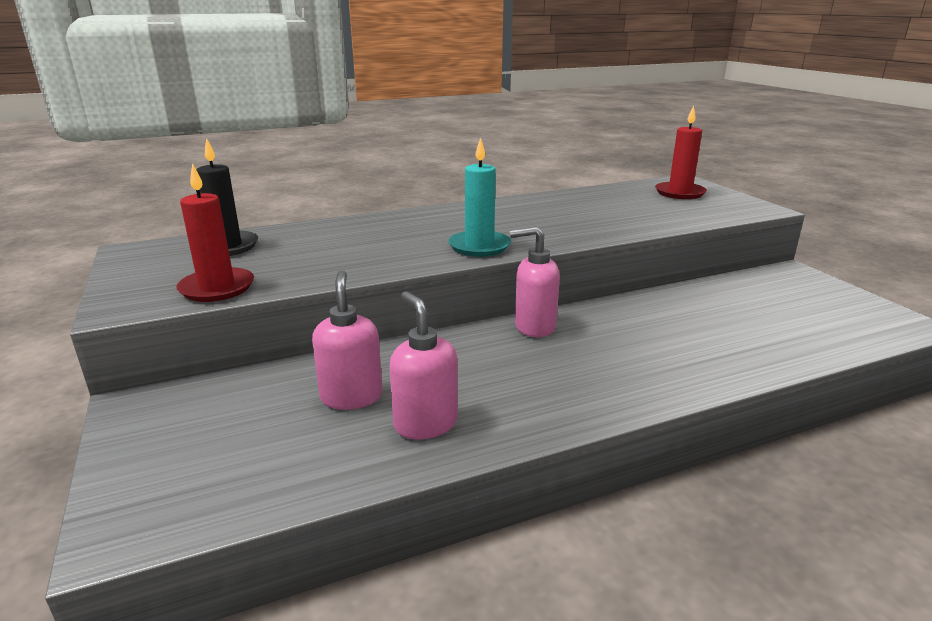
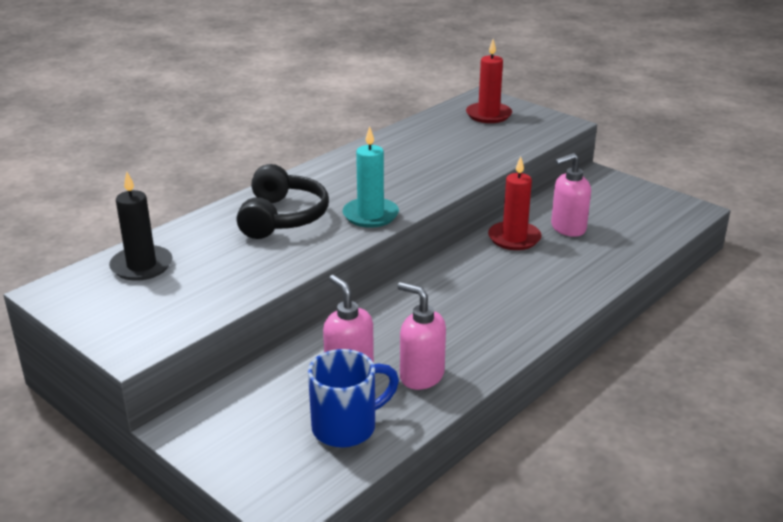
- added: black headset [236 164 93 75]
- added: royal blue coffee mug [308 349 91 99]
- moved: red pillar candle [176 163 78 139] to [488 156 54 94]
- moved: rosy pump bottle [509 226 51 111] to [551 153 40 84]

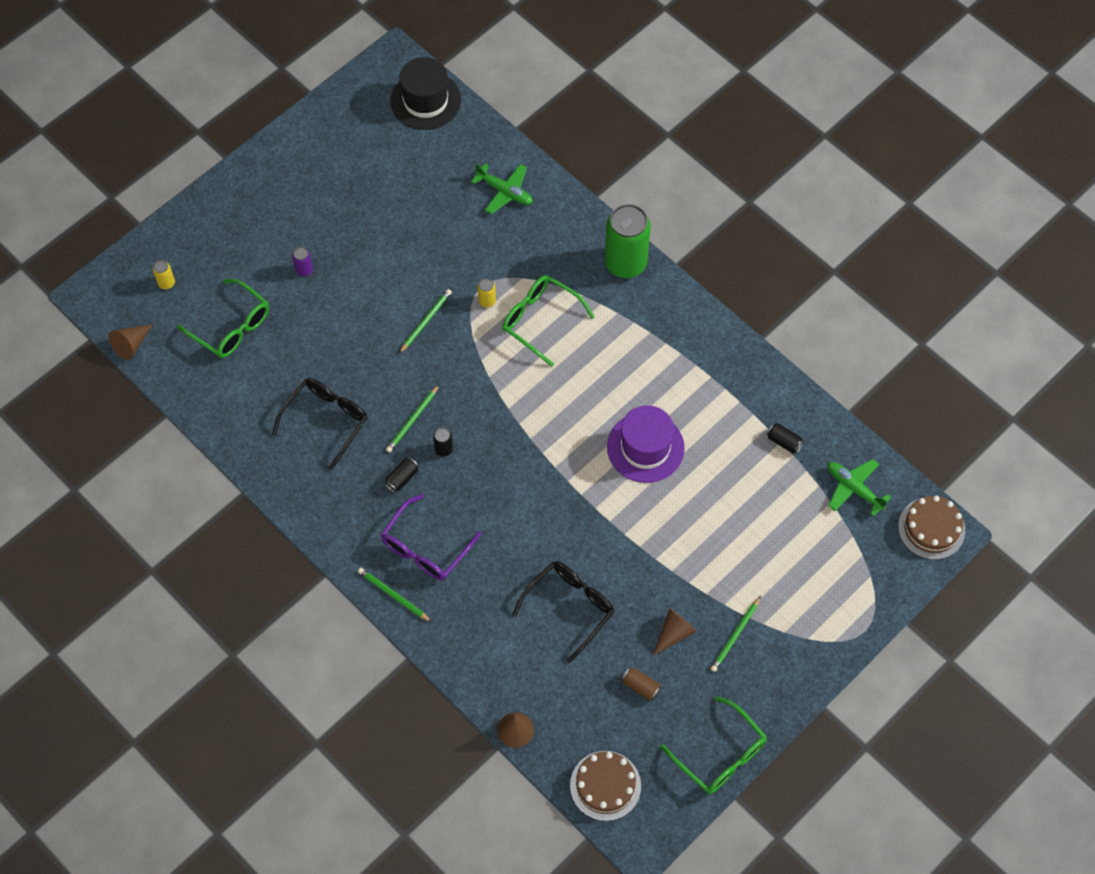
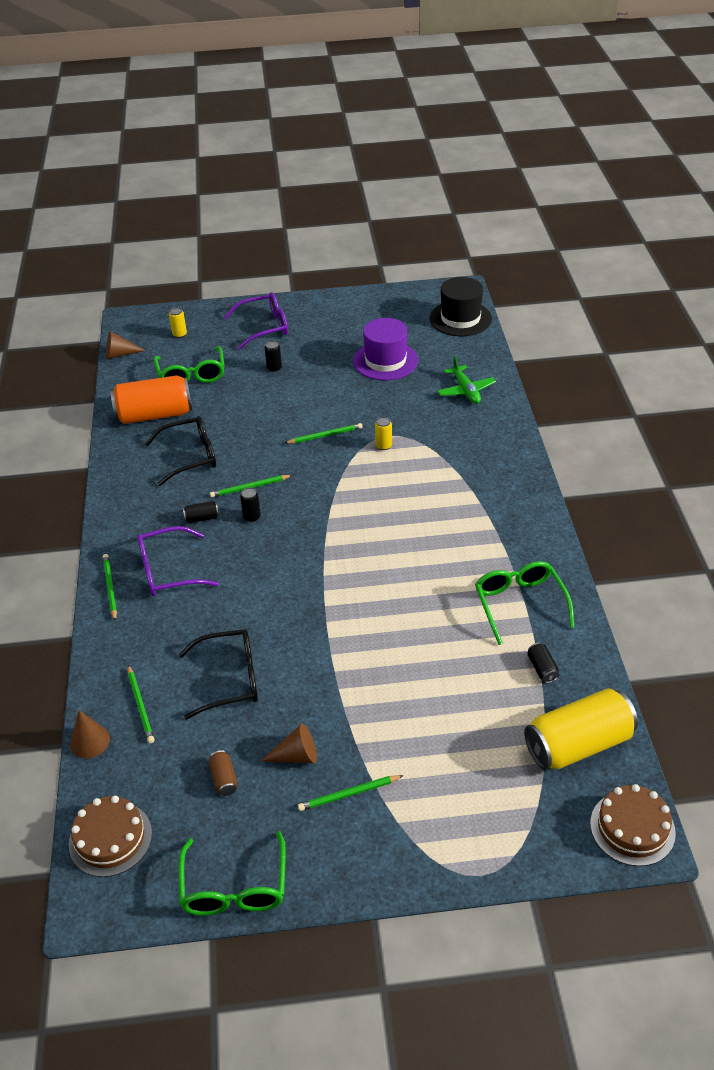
- added: orange soda can [110 375 82 49]
- added: leaf-green pencil [128 665 27 78]
- added: royal purple eyeglasses [224 292 64 58]
- recoloured: royal purple soda can [292 247 21 29] to black soda can [265 341 17 31]
- moved: royal purple tall hat [607 405 78 78] to [353 318 65 62]
- moved: leaf-green eyeglasses [502 275 93 92] to [475 561 99 84]
- replaced: leaf-green aeroplane [827 459 64 58] to golden soda can [524 688 114 82]
- removed: leaf-green soda can [604 204 47 74]

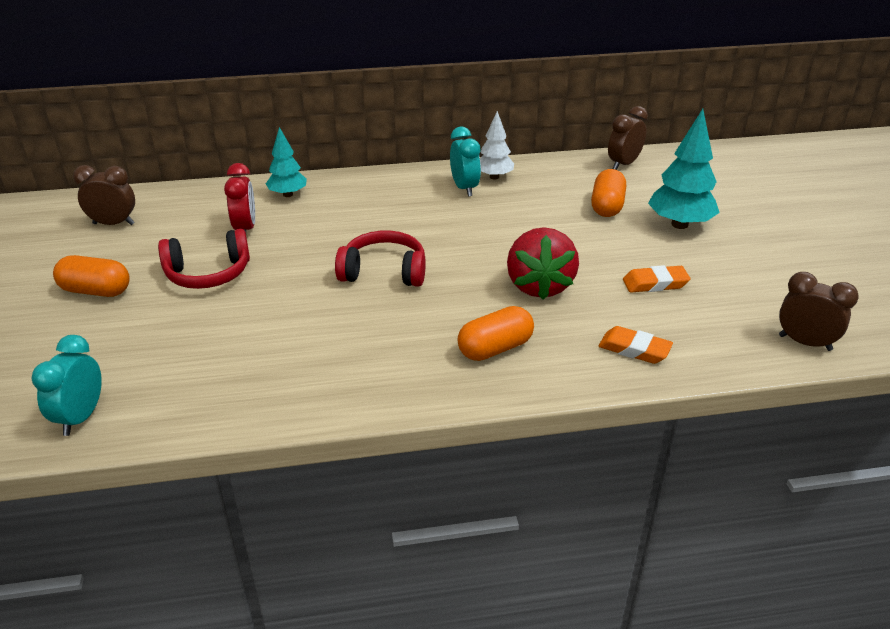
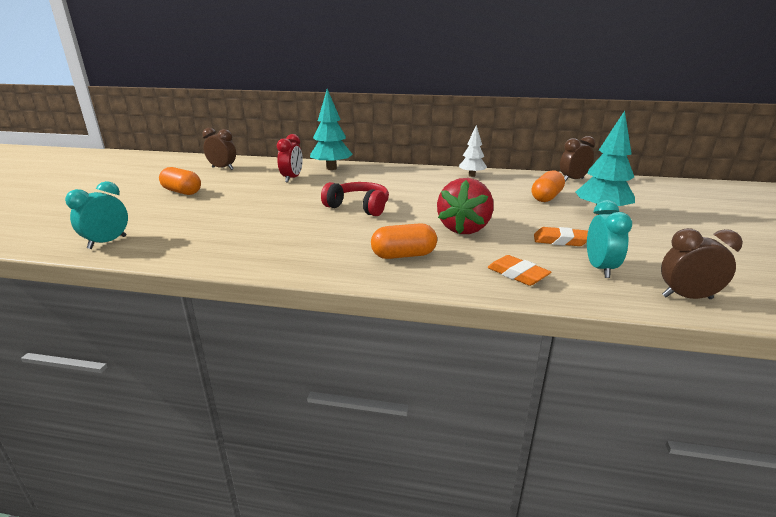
- resized: turquoise tree [266 127 41 70] = [310 89 43 81] x1.59
- moved: turquoise alarm clock [450 127 31 70] to [587 200 45 78]
- turned: russet alarm clock [779 272 80 79] = [661 228 82 71] 45 degrees counterclockwise
- removed: red headset [158 229 92 60]

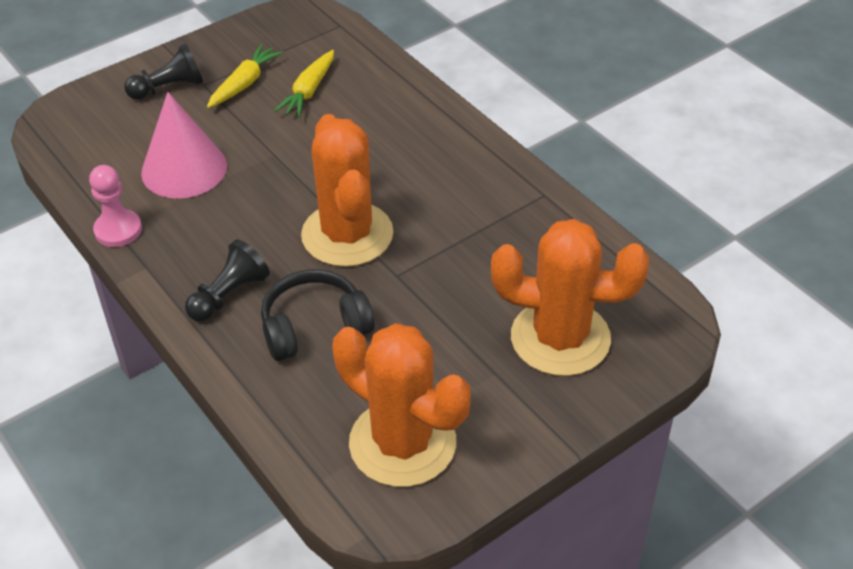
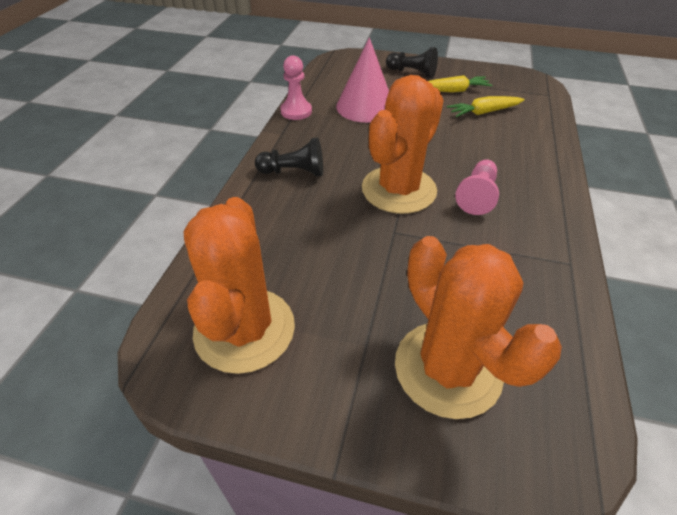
- added: rosy chess pawn [455 159 44 56]
- removed: black headset [261 270 114 91]

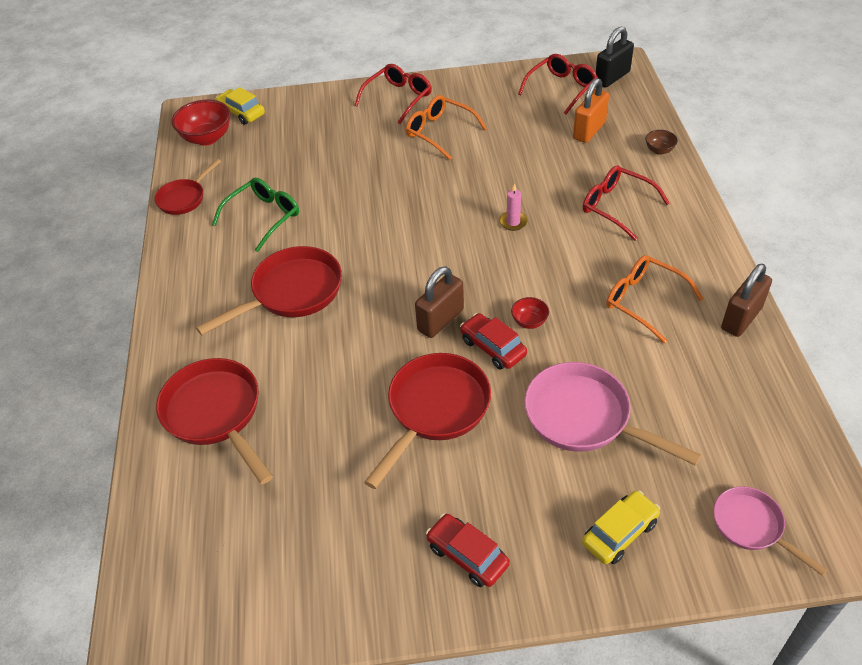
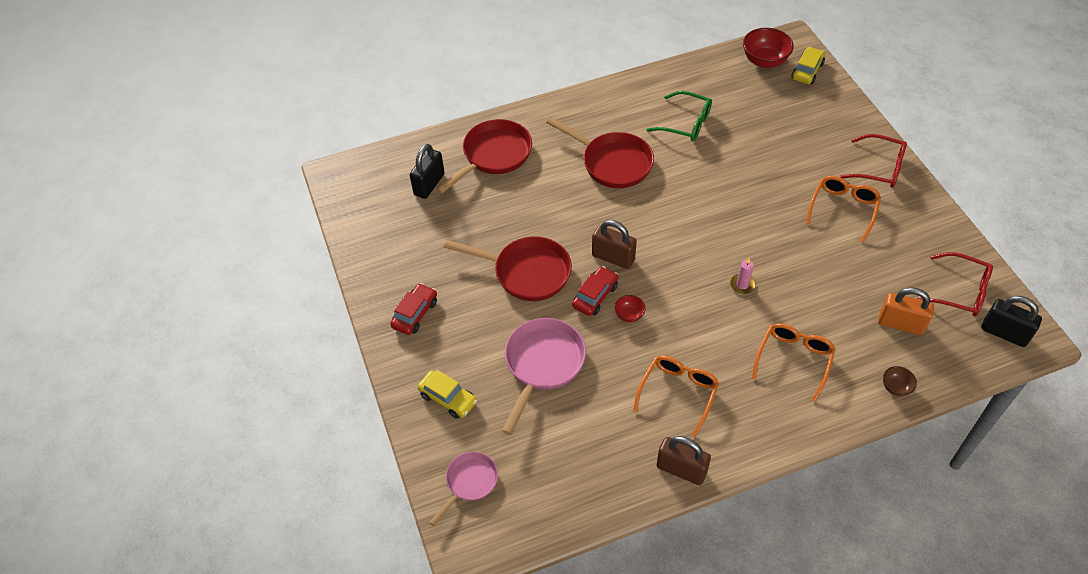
- added: black padlock [410 144 35 55]
- recoloured: red eyeglasses [583 165 87 76] to orange eyeglasses [752 323 84 79]
- removed: red skillet [154 159 67 56]

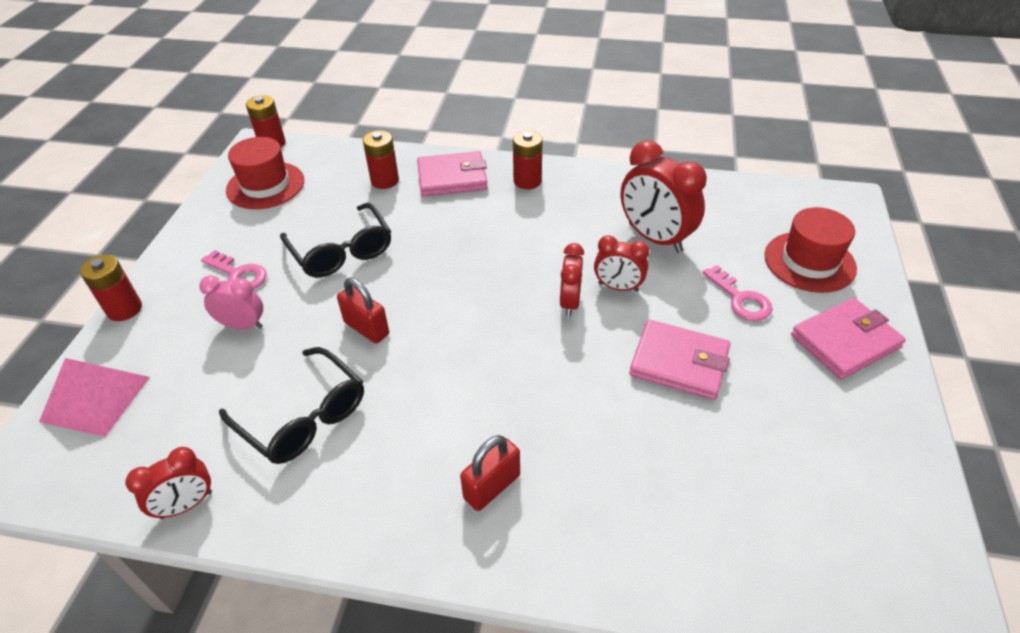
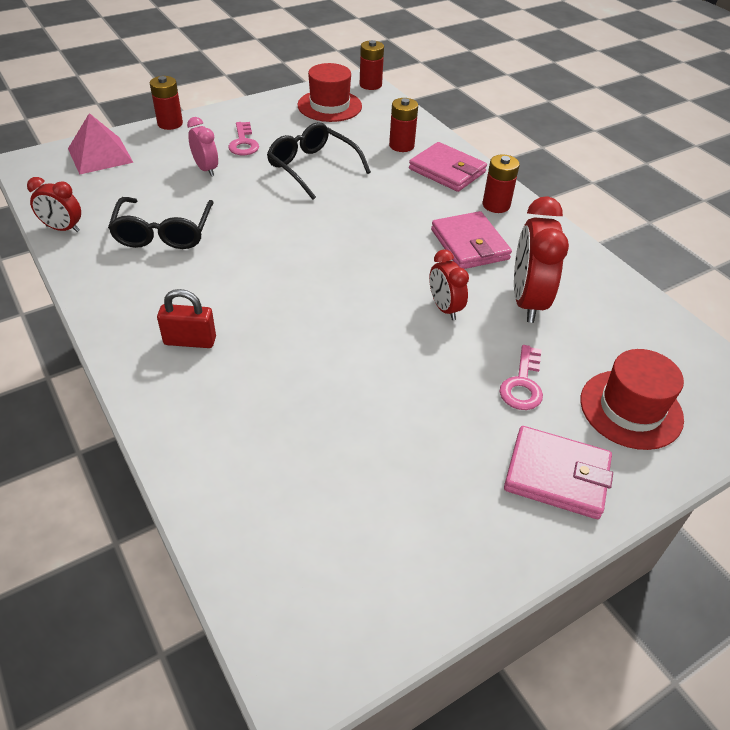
- turned: black eyeglasses [280 203 111 75] = [267 122 104 78] 120 degrees clockwise
- moved: rosy billfold [629 320 101 80] to [431 211 81 58]
- removed: red padlock [337 278 52 66]
- removed: red alarm clock [560 243 24 73]

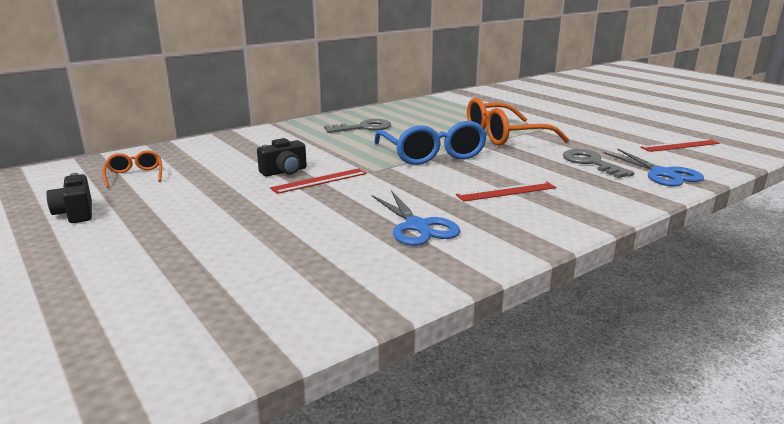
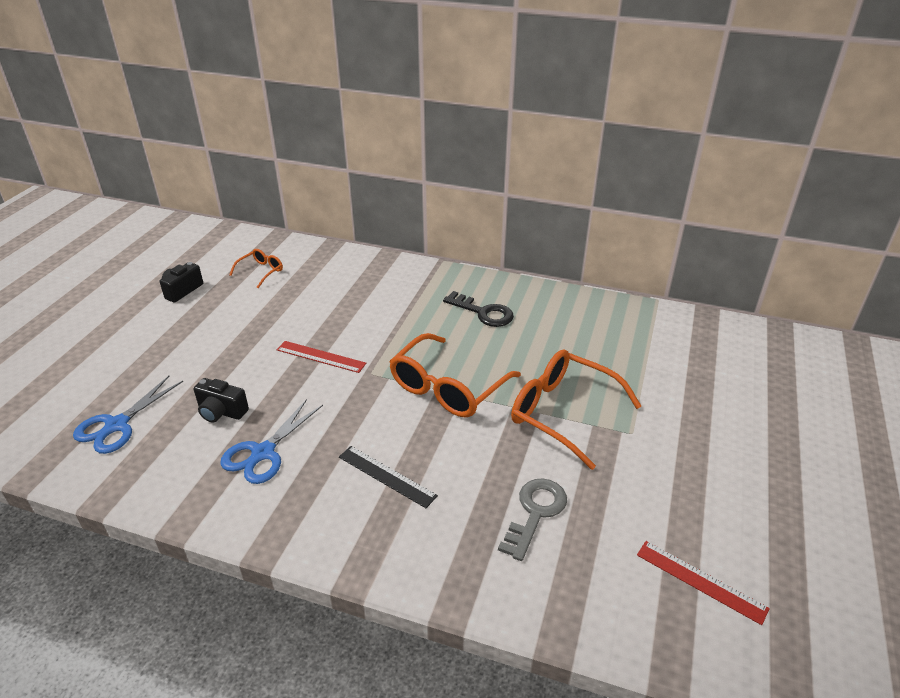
- moved: royal blue scissors [604 148 100 38] to [73 376 110 78]
- moved: black compact camera [257 138 50 38] to [194 378 55 45]
- recoloured: red straightedge [456 181 100 21] to black straightedge [339 446 99 62]
- recoloured: royal blue eyeglasses [374 121 113 44] to orange eyeglasses [389 333 132 85]
- recoloured: gray key [324 119 67 14] to black key [443 291 71 36]

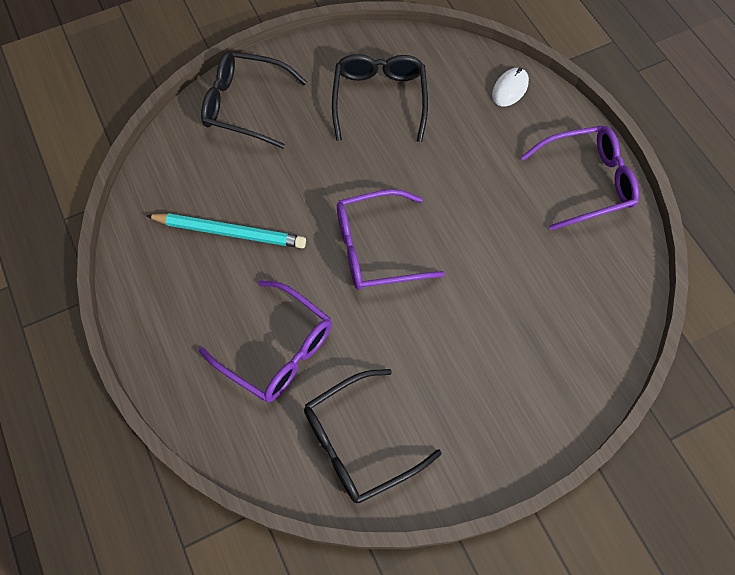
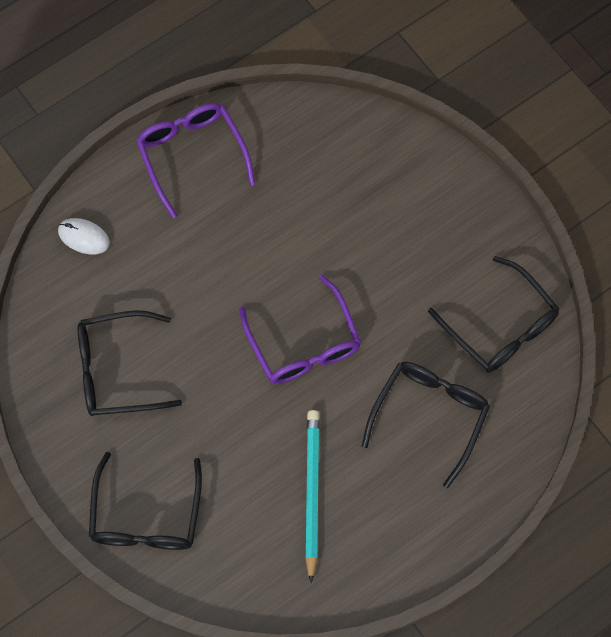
- recoloured: royal purple eyeglasses [199 280 133 122] to black eyeglasses [362 362 128 126]

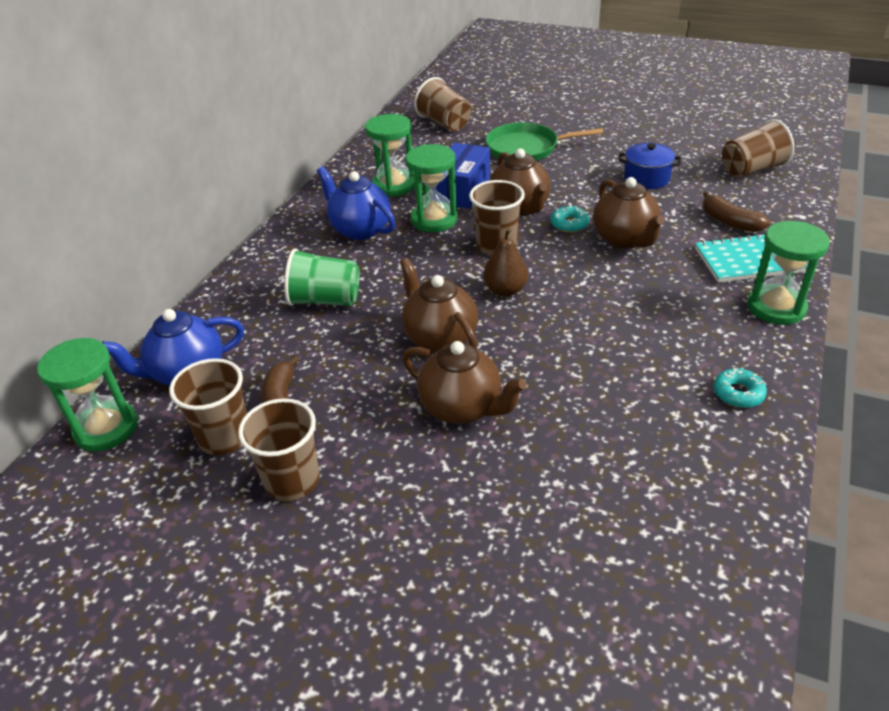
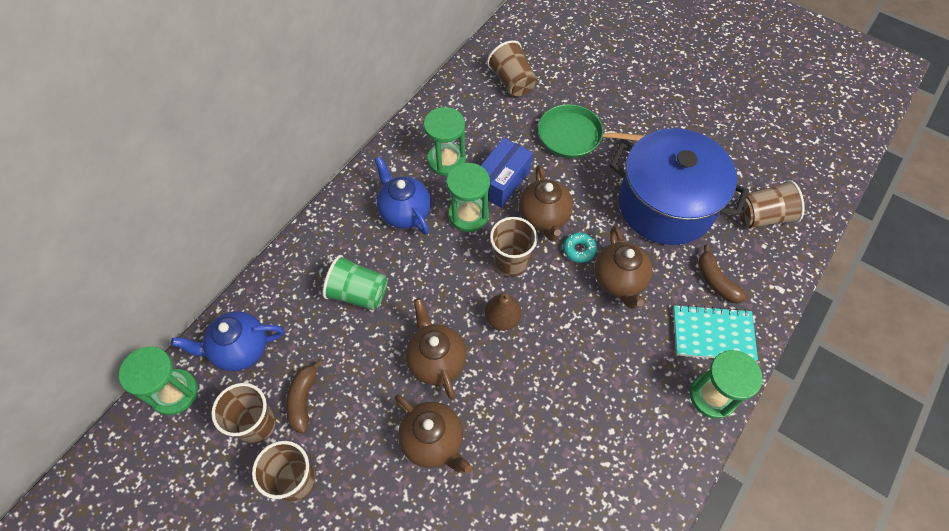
- resized: royal blue cooking pot [618 143 63 46] = [609 128 140 117] x2.38
- removed: turquoise donut [713 368 54 40]

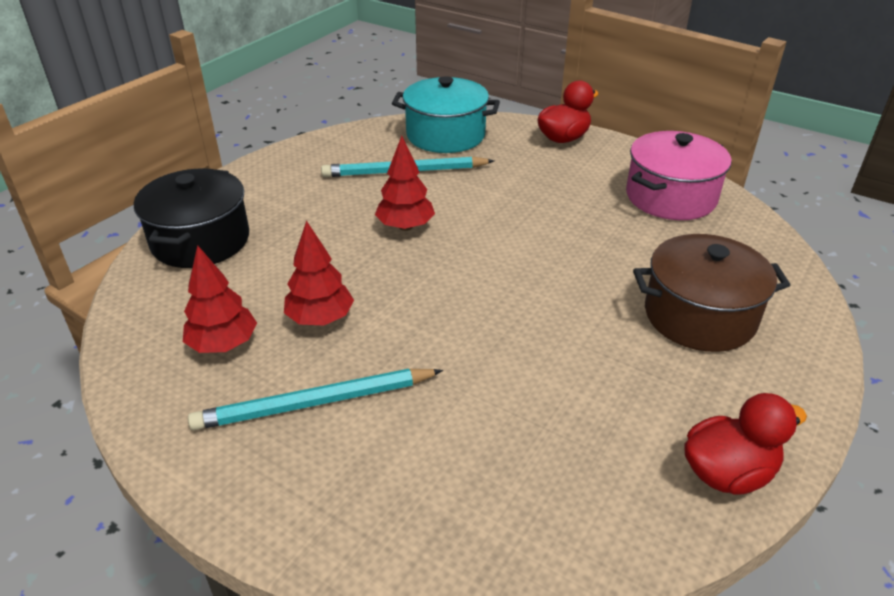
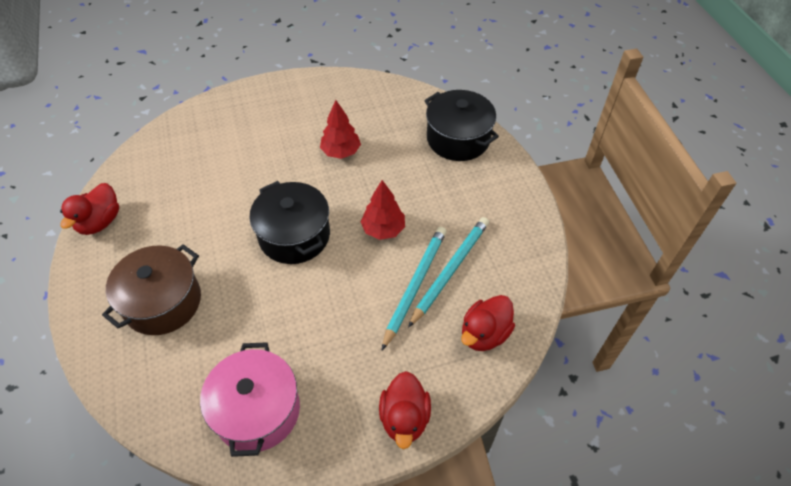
- added: black cooking pot [249 181 81 83]
- moved: turquoise pencil [188 369 255 61] to [382 227 64 123]
- replaced: turquoise cooking pot [392 76 108 77] to red duck [461 295 54 56]
- removed: red tree [183 245 74 108]

